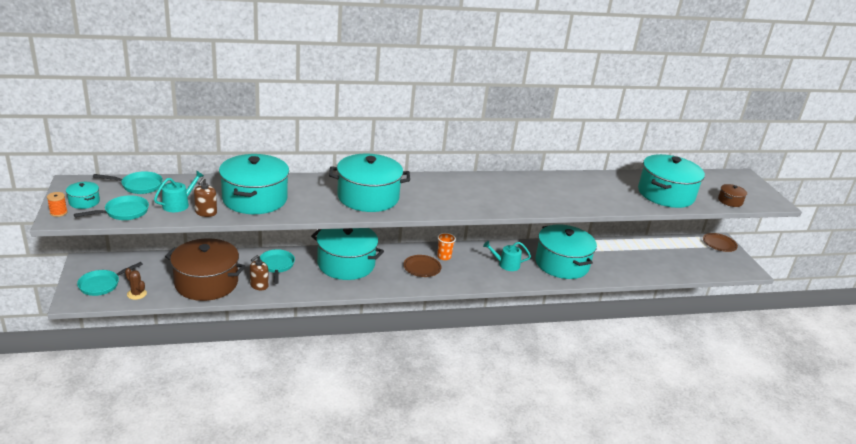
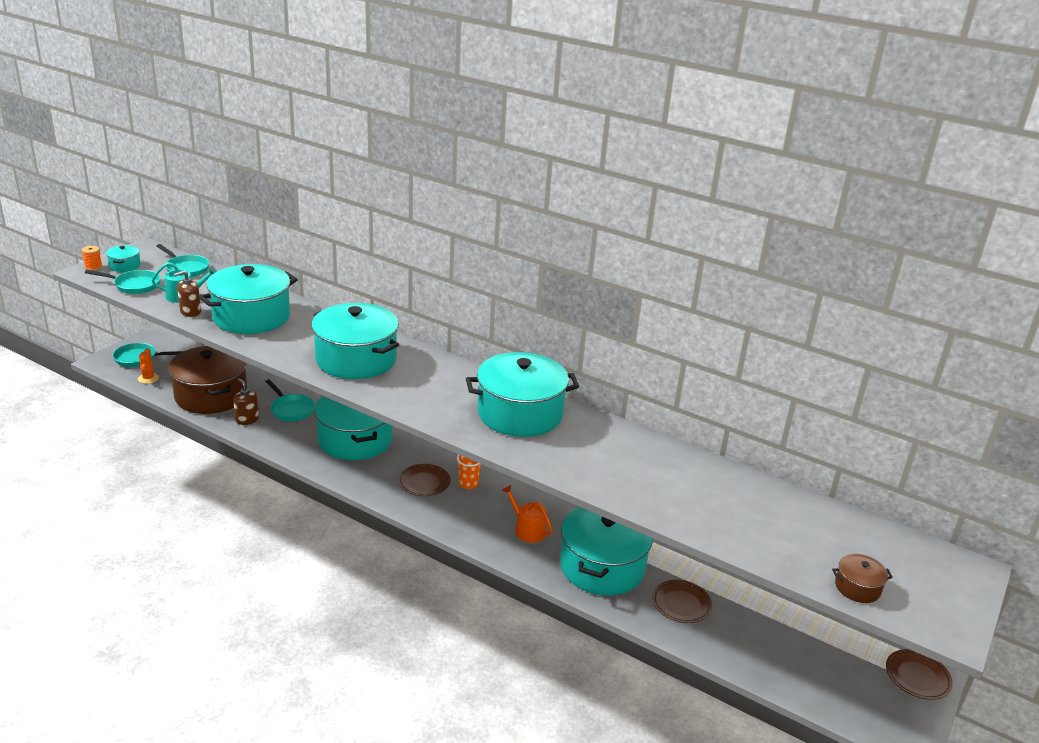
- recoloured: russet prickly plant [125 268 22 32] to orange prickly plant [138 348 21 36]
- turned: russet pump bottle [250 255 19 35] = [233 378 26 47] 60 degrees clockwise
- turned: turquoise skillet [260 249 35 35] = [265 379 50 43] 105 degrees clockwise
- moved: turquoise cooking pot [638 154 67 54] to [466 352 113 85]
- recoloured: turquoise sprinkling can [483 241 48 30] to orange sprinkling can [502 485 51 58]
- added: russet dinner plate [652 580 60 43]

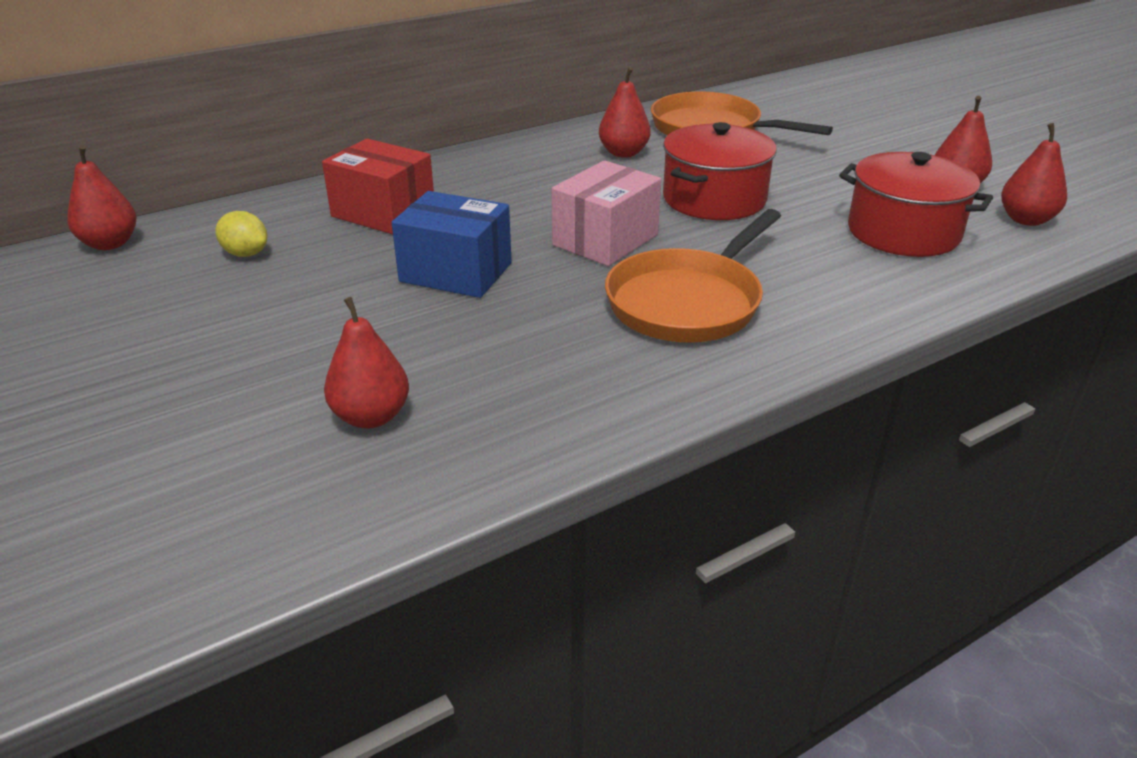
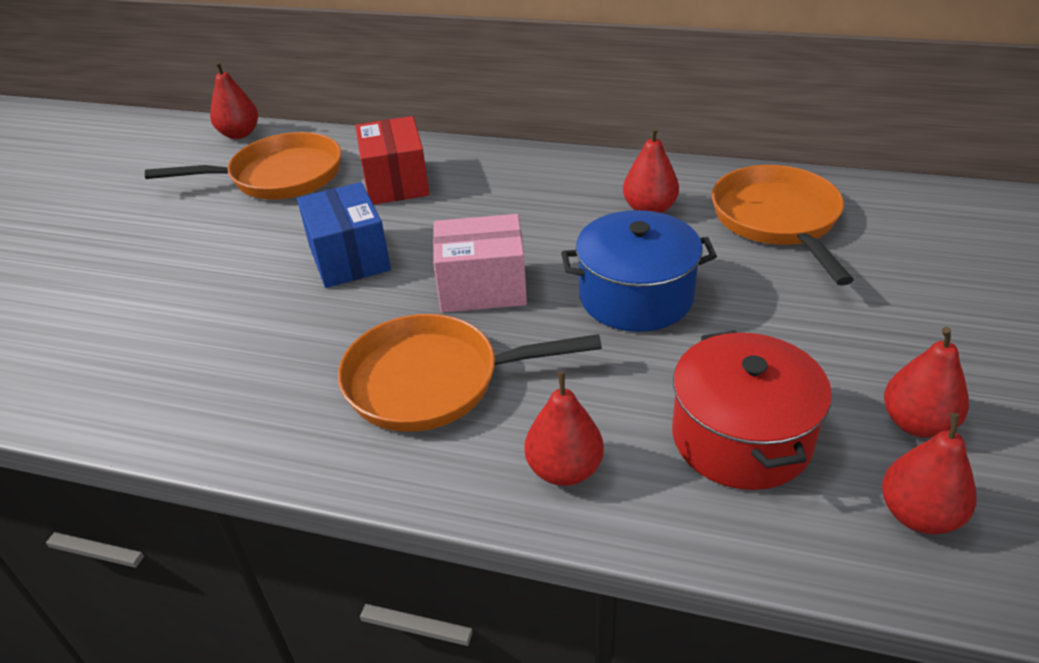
- replaced: golden toy lemon [215 211 52 46] to orange skillet [145 132 196 67]
- moved: red toy pear [324 297 85 131] to [525 371 79 115]
- recoloured: red cooking pot [663 122 114 98] to royal blue cooking pot [561 210 156 122]

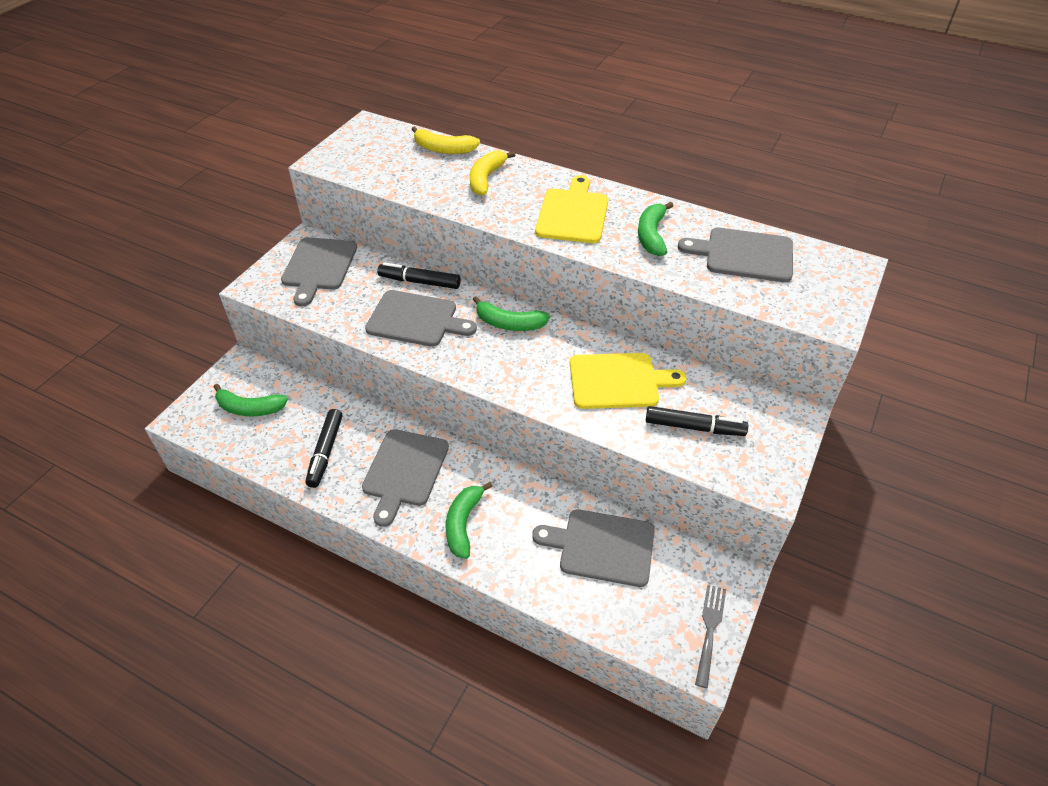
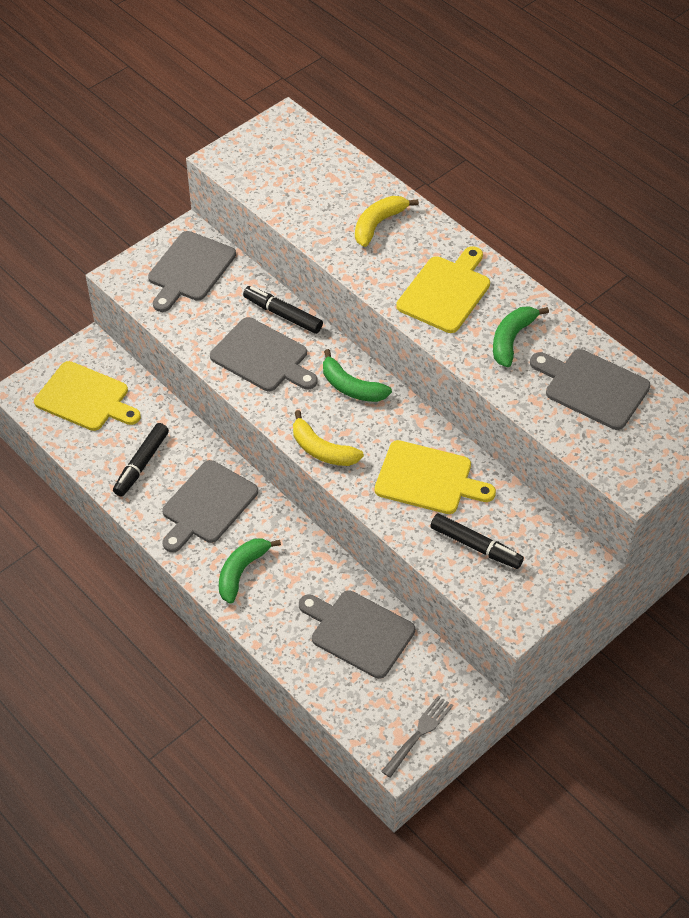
- replaced: leaf-green banana [214 384 74 32] to golden bread board [34 361 107 70]
- moved: golden banana [411 126 69 28] to [293 410 71 56]

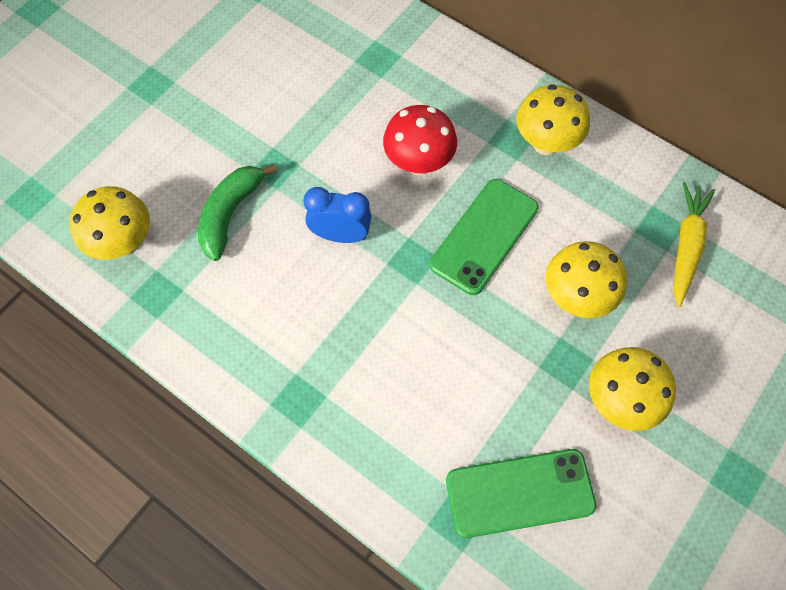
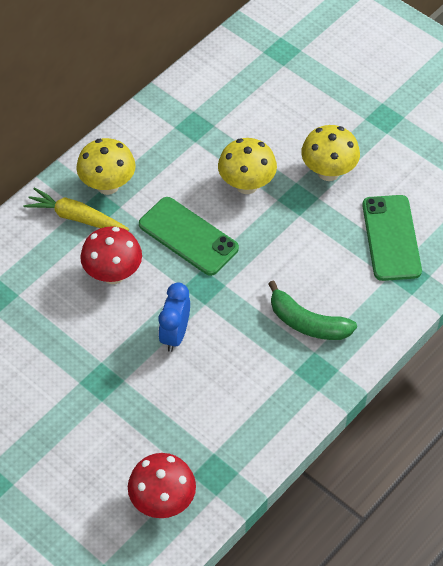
- moved: golden carrot [674 182 41 125] to [24 187 105 44]
- recoloured: golden mushroom [70 186 80 74] to red mushroom [128 453 68 65]
- moved: leaf-green banana [198 164 79 97] to [268 280 89 60]

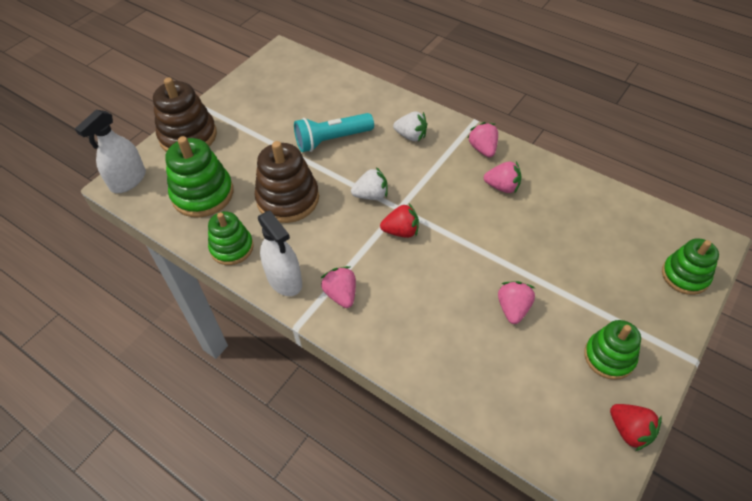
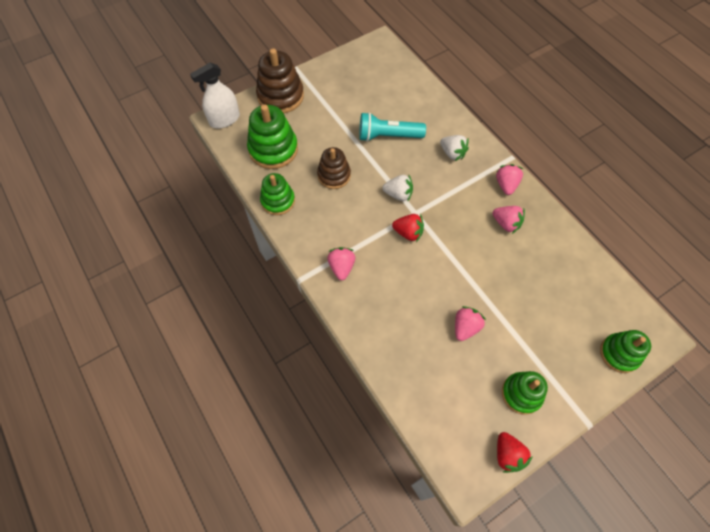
- resized: russet ring stacker [254 141 65 82] = [317 147 34 42] x0.66
- removed: white sprayer [258 211 44 85]

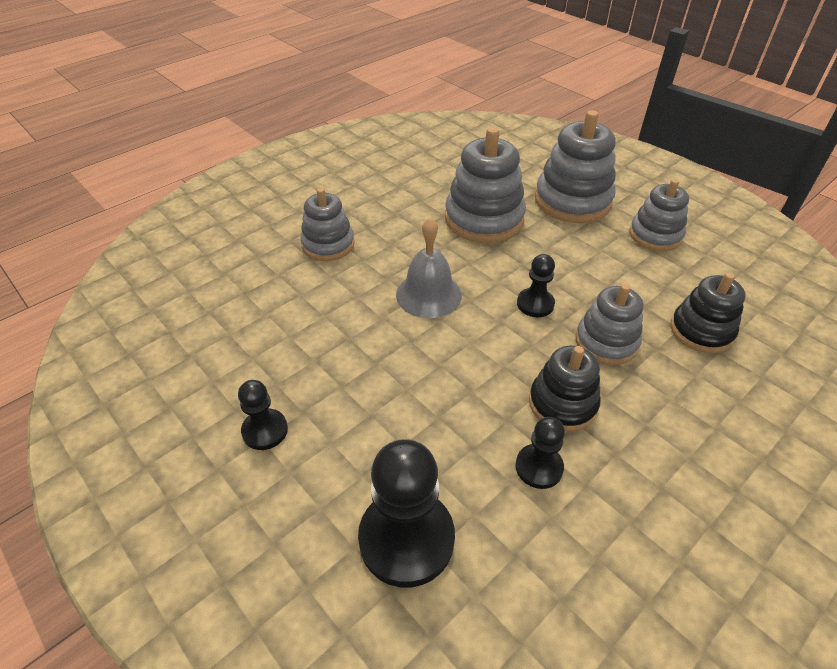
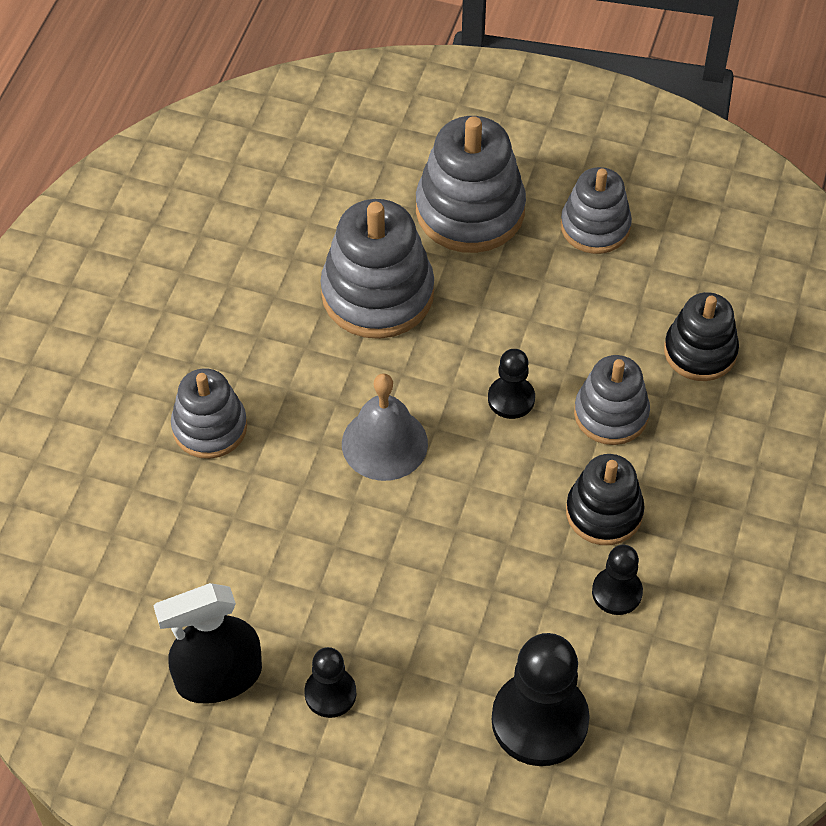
- added: black sprayer [153 583 109 121]

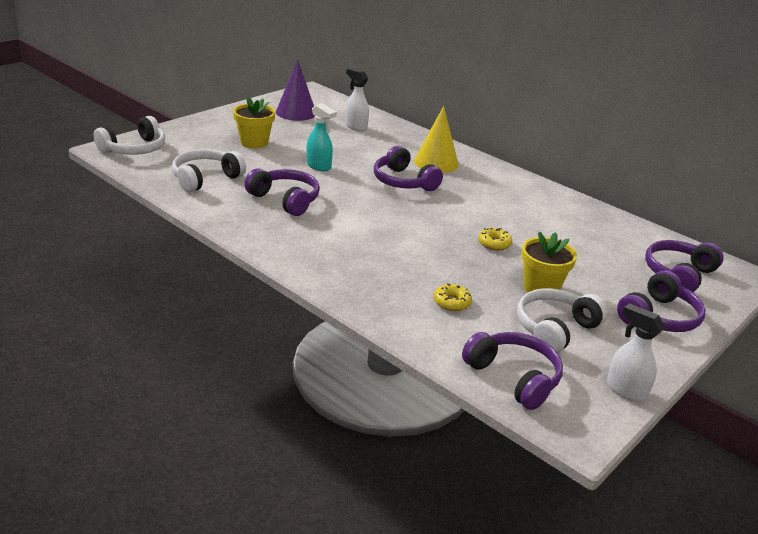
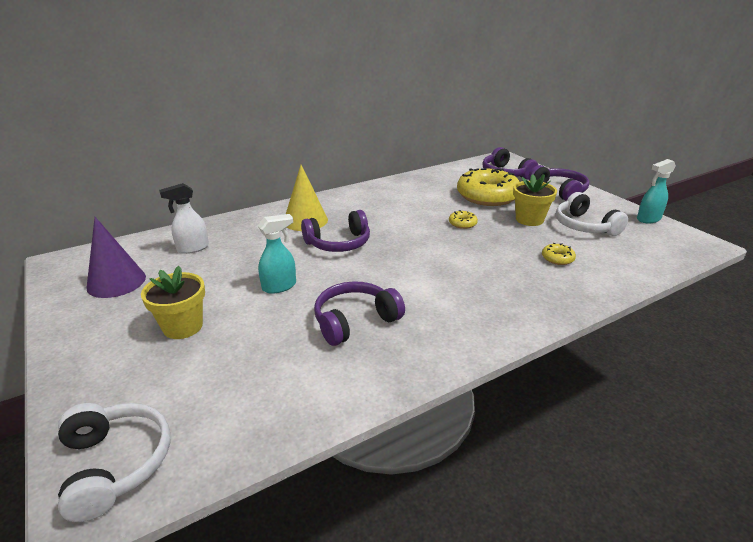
- added: golden donut [457 168 63 38]
- recoloured: white sprayer [607 303 58 99] to turquoise sprayer [637 159 39 64]
- removed: white headset [172 149 74 43]
- removed: royal purple headset [462 332 101 78]

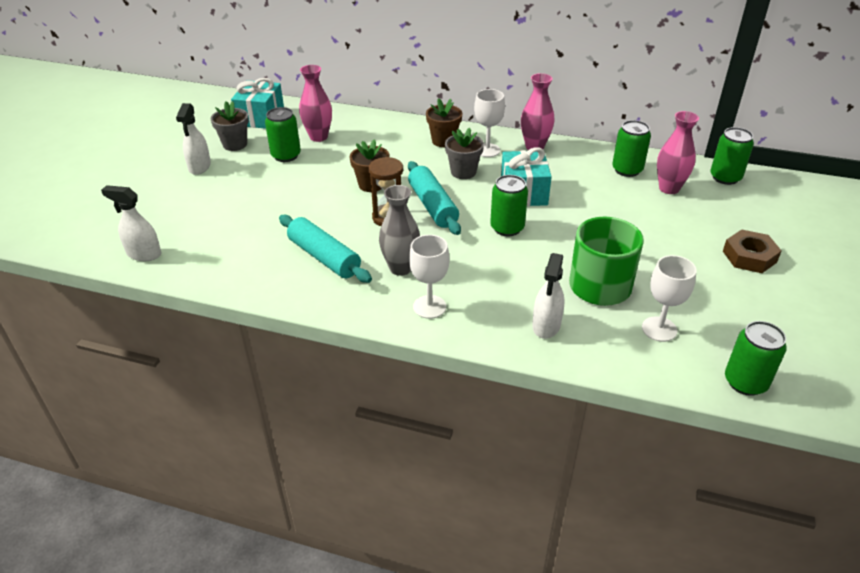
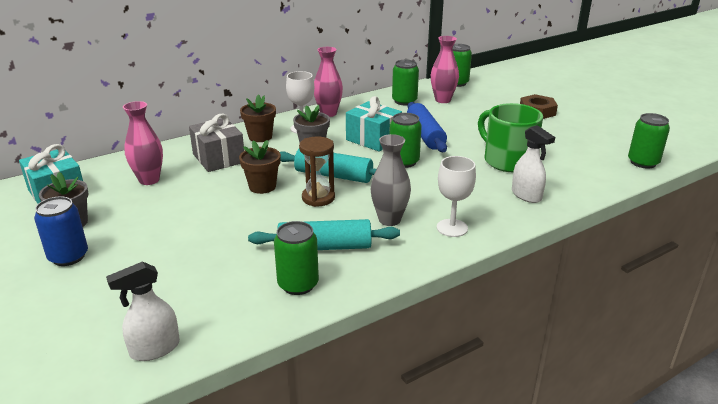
- replaced: white sprayer [176 103 35 72] to royal blue soda can [34 197 54 69]
- added: gray present [189 114 55 58]
- moved: leaf-green soda can [265 107 36 55] to [274 221 45 74]
- added: royal blue pastry roller [407 102 40 50]
- removed: white wine glass [642 255 55 87]

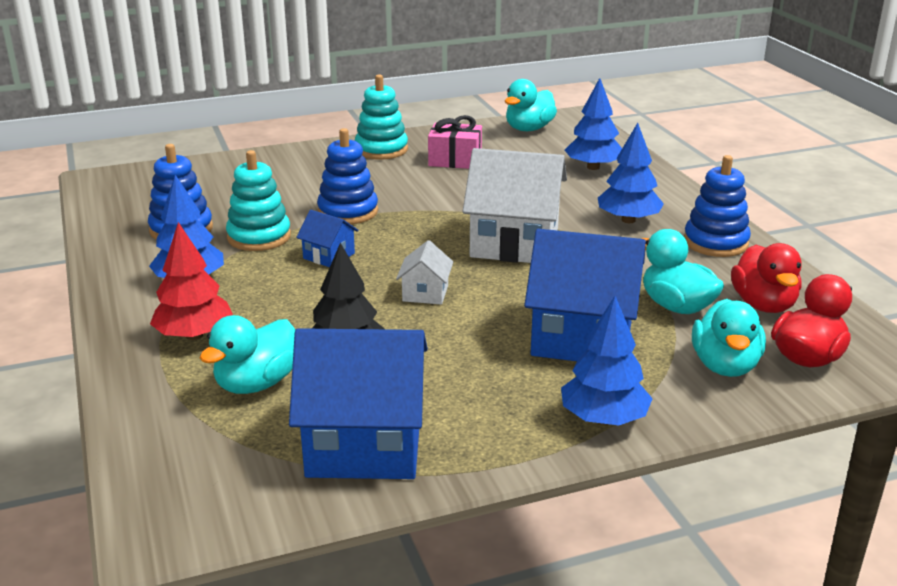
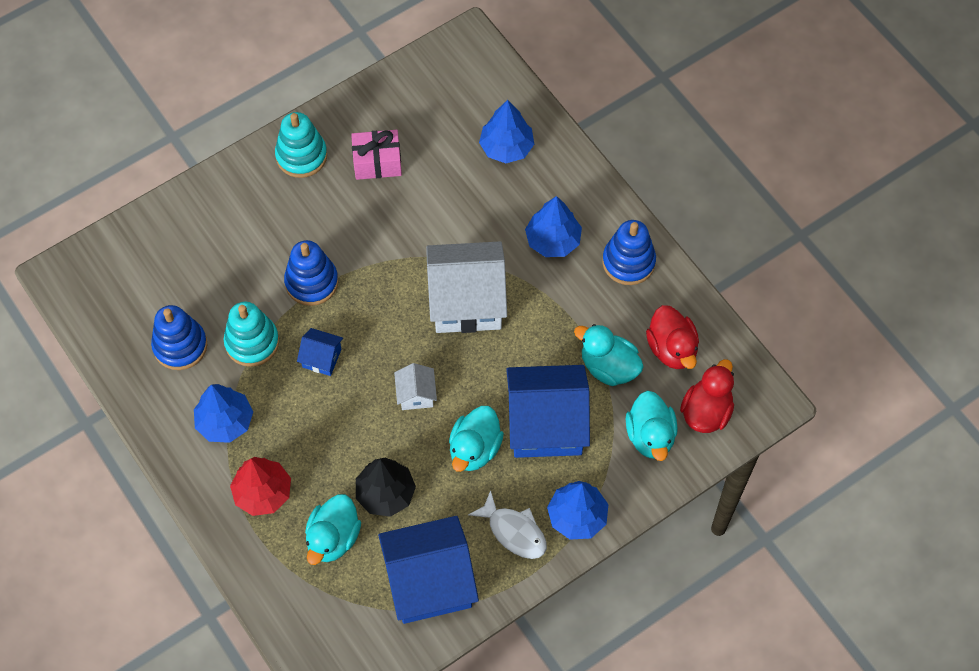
- moved: turquoise duck [505 79 52 52] to [449 406 55 66]
- added: white toy fish [468 490 79 69]

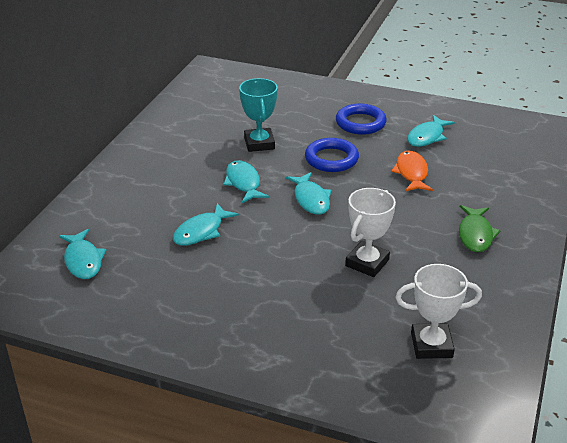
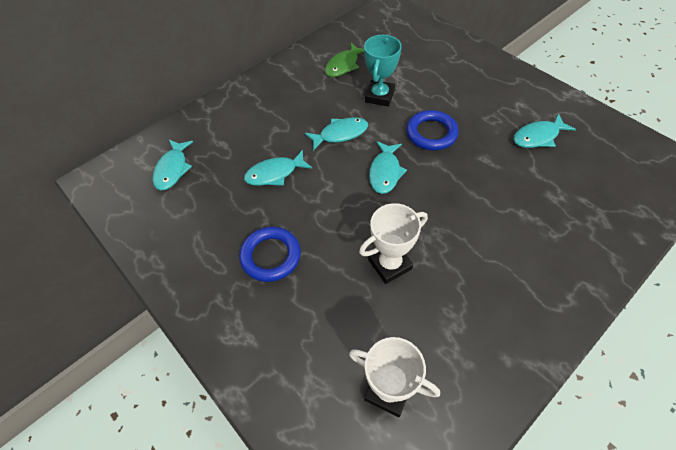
- moved: royal blue hoop [336 103 51 32] to [239 227 62 55]
- turned: turquoise toy fish [223 160 46 43] = [305 117 63 34] 60 degrees clockwise
- moved: leaf-green toy fish [459 205 41 47] to [324 43 40 34]
- removed: orange toy fish [391 150 42 42]

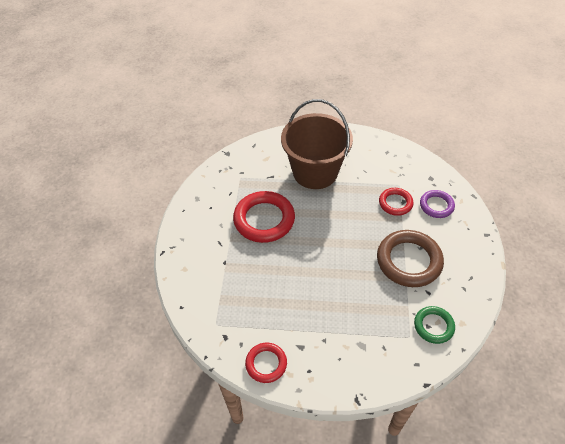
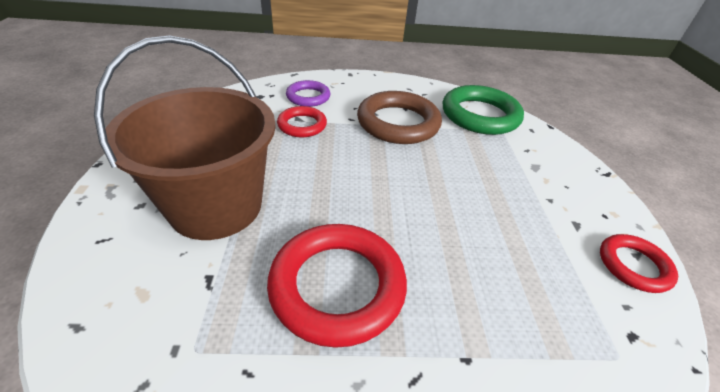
- resized: leaf-green hoop [414 306 41 38] = [443 85 81 50] x1.77

